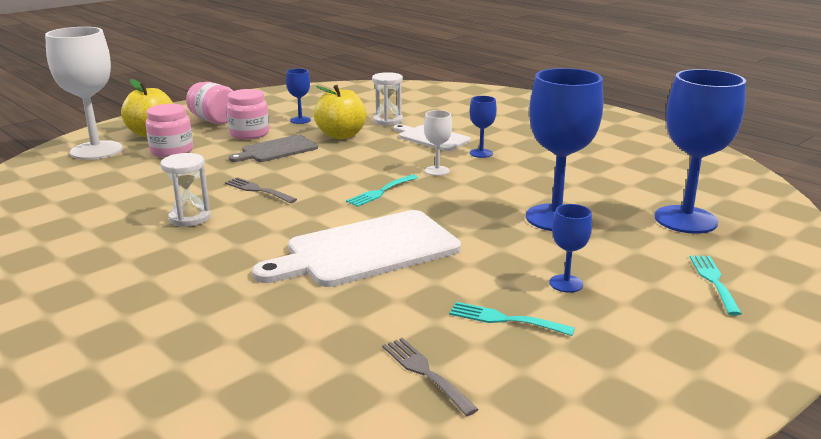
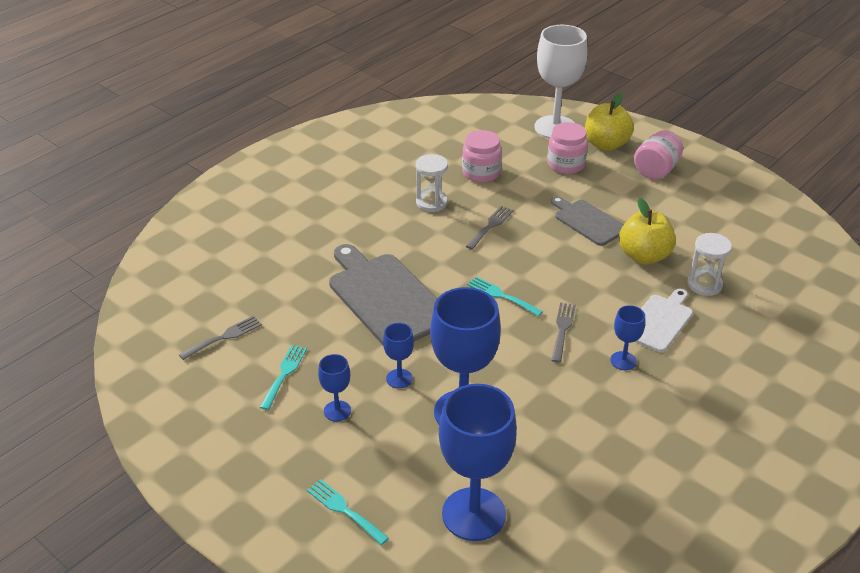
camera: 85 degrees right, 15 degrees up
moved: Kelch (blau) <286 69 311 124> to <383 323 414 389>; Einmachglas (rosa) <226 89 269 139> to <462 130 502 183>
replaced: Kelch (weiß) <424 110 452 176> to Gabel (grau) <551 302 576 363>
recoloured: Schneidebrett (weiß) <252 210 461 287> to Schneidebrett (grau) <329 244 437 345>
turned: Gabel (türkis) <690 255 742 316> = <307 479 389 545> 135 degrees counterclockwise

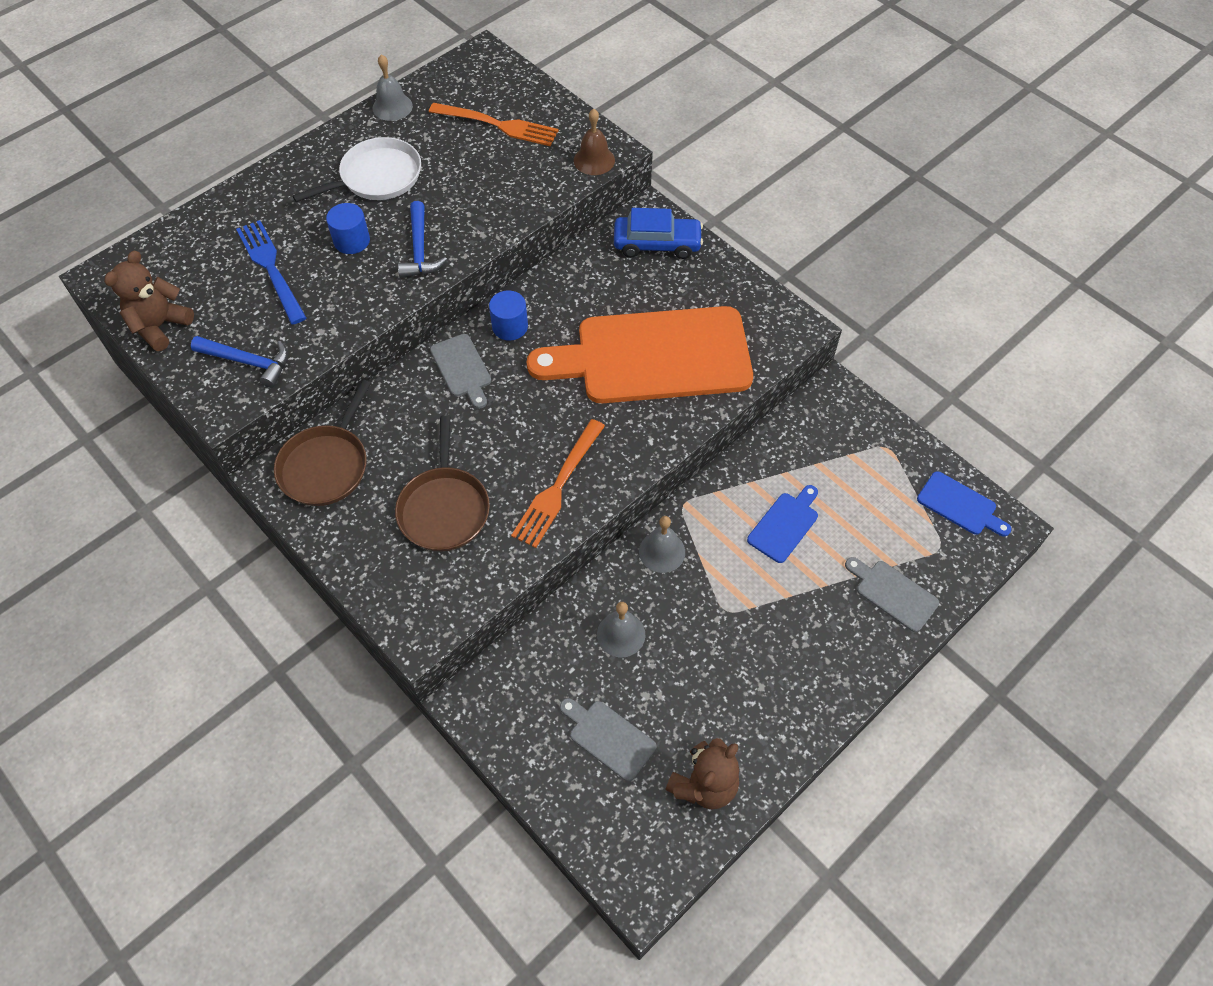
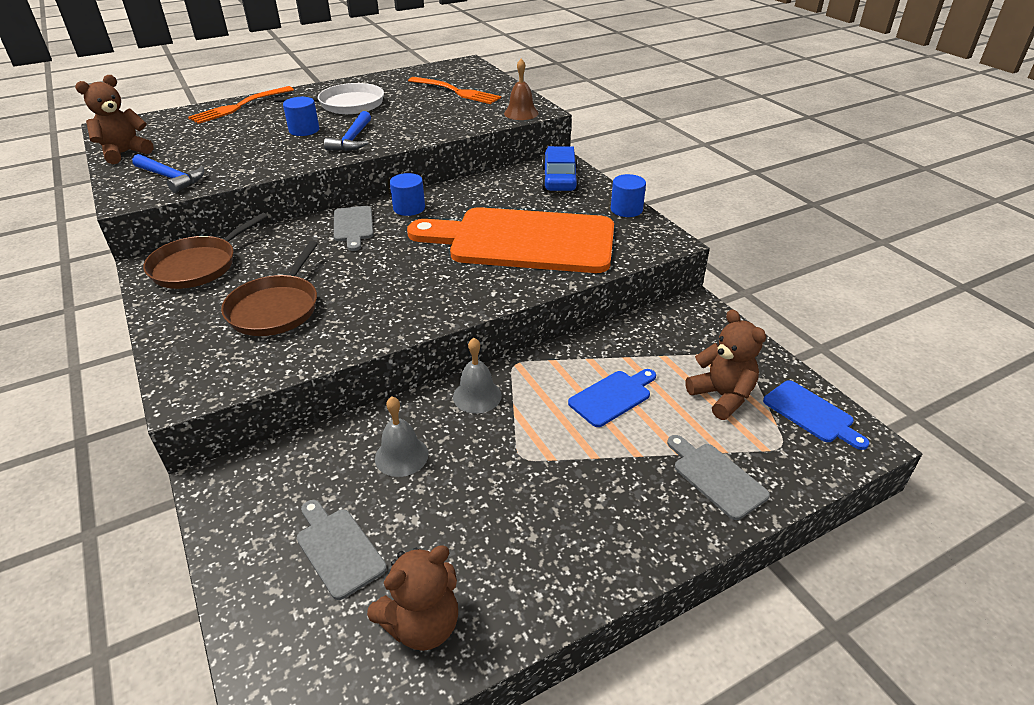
camera: 15 degrees right, 20 degrees down
removed: Glocke (grau) <373 54 413 121>; Gabel (blau) <236 220 306 324>
added: Vollzylinder (blau) <611 174 646 217>; Teddybär (braun) <685 309 766 420>
moved: Gabel (orange) <511 419 605 548> to <188 86 294 124>
turned: Auto (blau) <614 208 703 259> = <542 146 579 191> 105 degrees counterclockwise

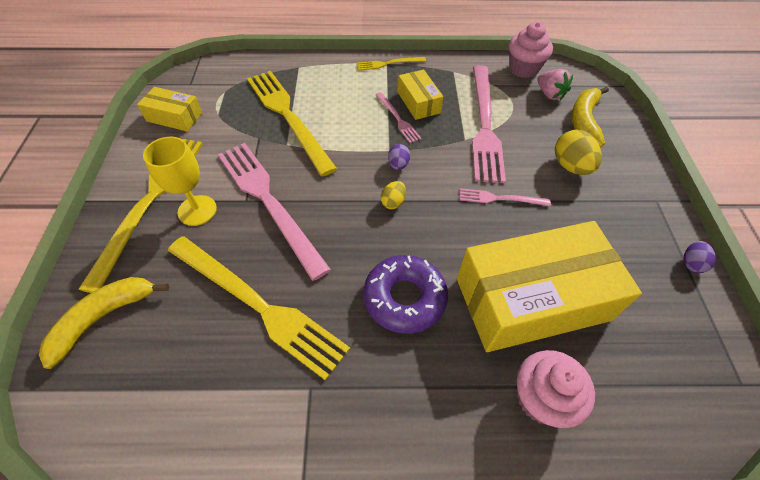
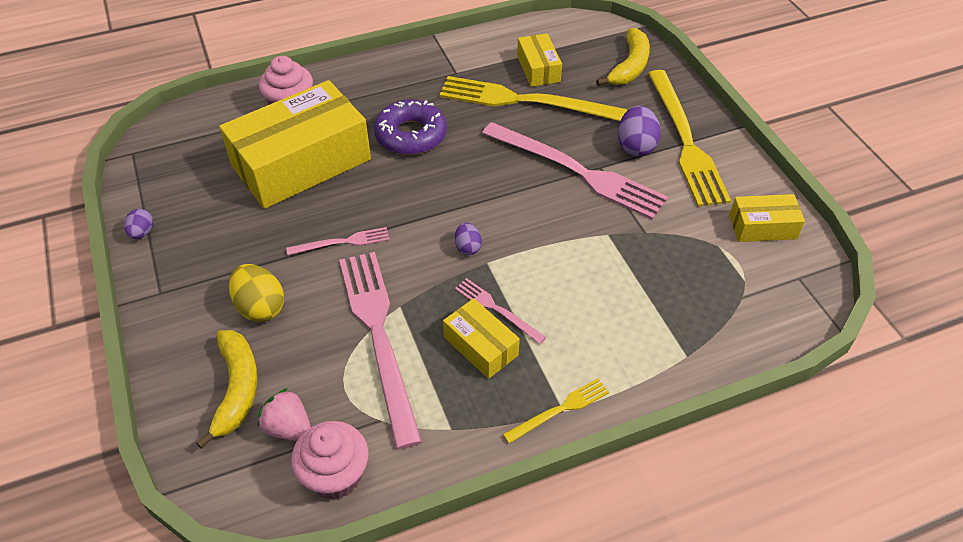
camera: 160 degrees right, 5 degrees down
removed: Gabel (gelb) <247 71 337 176>; Ei (gelb) <381 181 406 209>
added: Schachtel (gelb) <517 33 562 87>
replaced: Kelch (gelb) <143 137 217 226> to Ei (lila) <618 106 661 156>

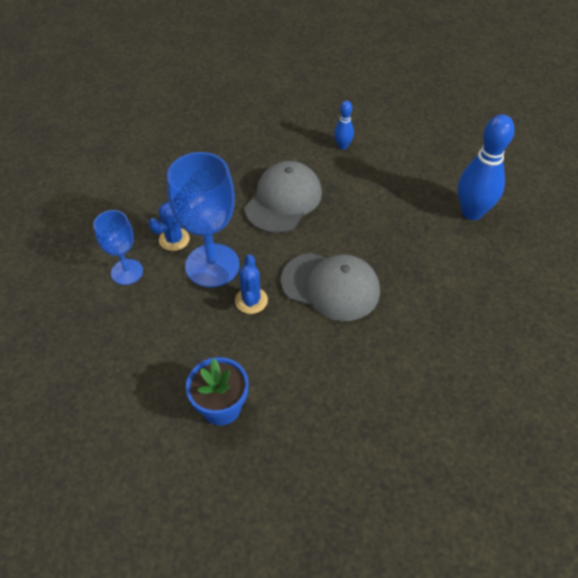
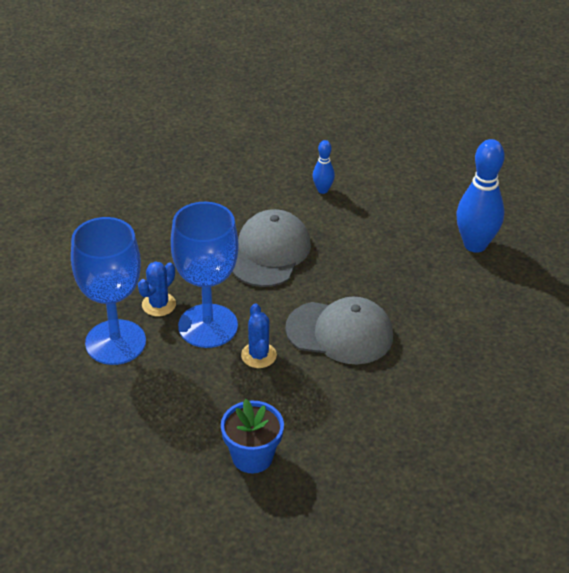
camera: 10 degrees left, 10 degrees down
resized: Kelch (blau) <93 210 143 285> = <71 217 146 365> x1.72

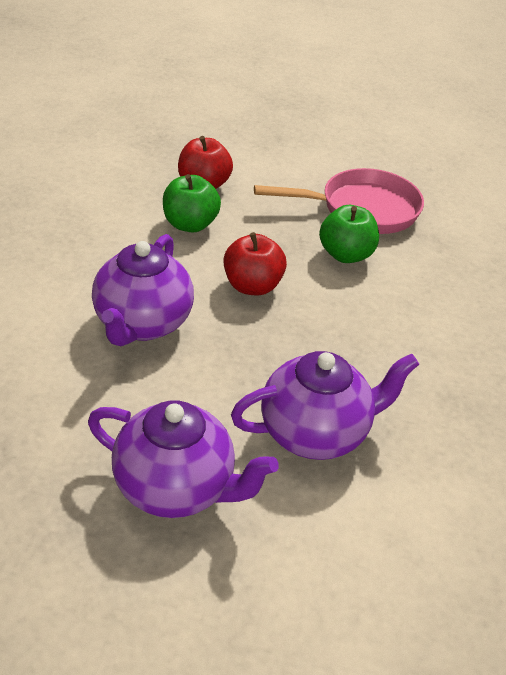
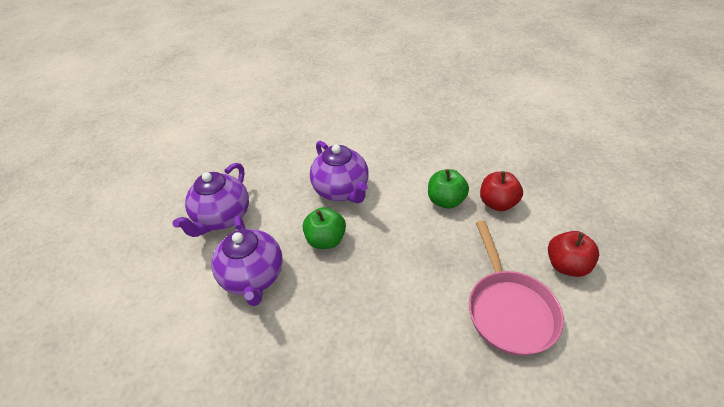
camera: 95 degrees right, 5 degrees up
moved: Apfel (grün) <319 205 379 263> to <303 207 346 249>; Apfel (rot) <224 232 287 296> to <548 231 599 277>
turned: Teekanne (lila) <92 234 194 346> = <310 141 369 203> 135 degrees counterclockwise

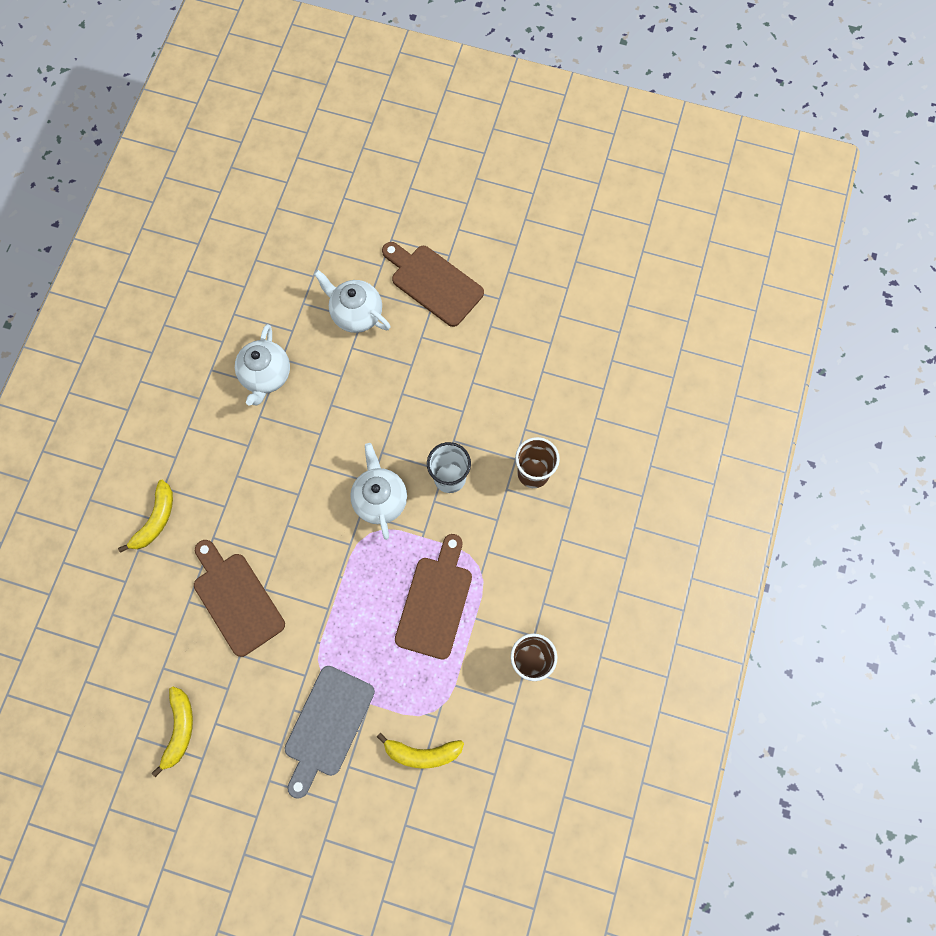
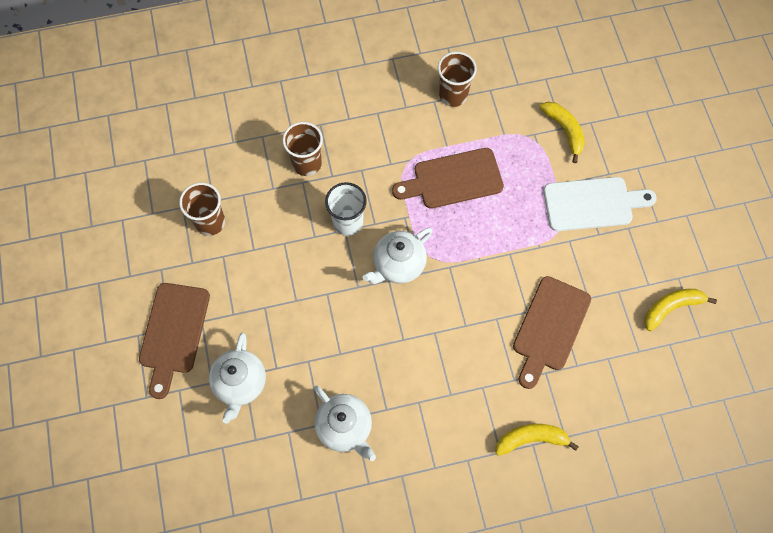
camera: 120 degrees left, 5 degrees down
added: Becher (braun) <179 183 225 236>
recoloured: Schneidebrett (grau) <284 666 375 799> to Schneidebrett (weiß) <543 177 657 231>
turned: Teekanne (weiß) <235 324 290 406> = <314 386 376 461> 75 degrees clockwise

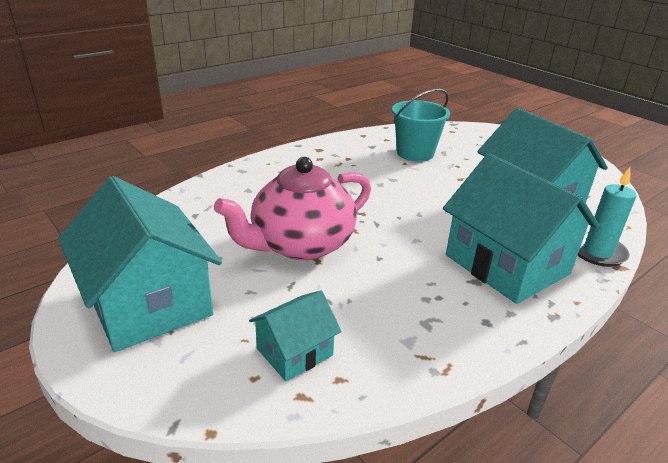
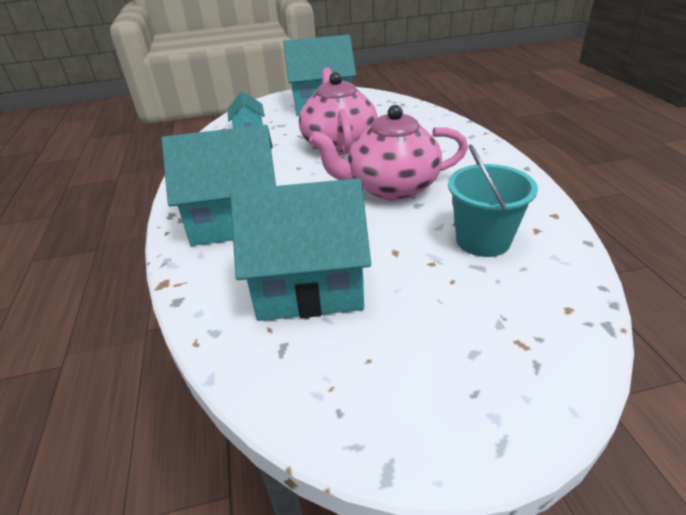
camera: 120 degrees right, 5 degrees up
removed: Kerze (türkis) <577 167 636 267>
added: Teekanne (rosa) <309 105 468 201>

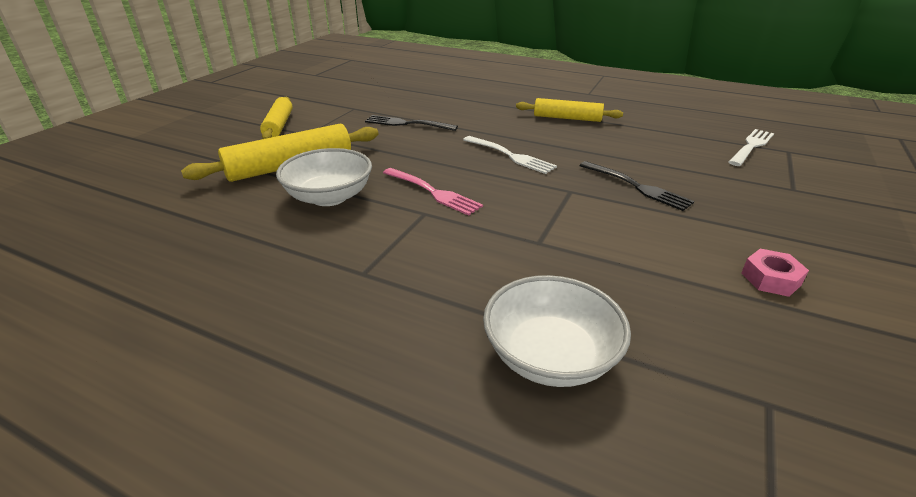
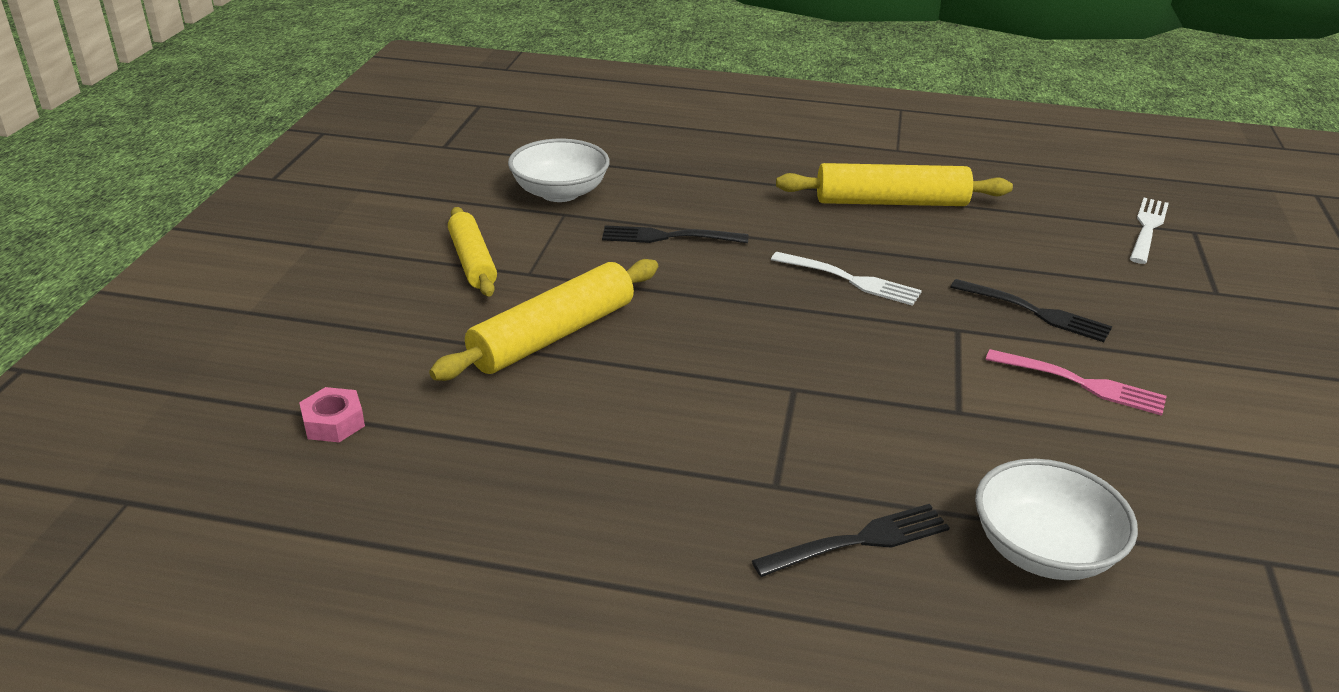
camera: 15 degrees left, 0 degrees up
added: Gabel (schwarz) <752 504 950 577>
moved: Schüssel (weiß) <276 148 372 206> to <508 139 610 202>; Gabel (rosa) <383 168 483 216> to <986 349 1167 416>; Sechskantmutter (rosa) <741 249 809 297> to <299 387 365 442>
resized: Nudelholz (gelb) <516 98 623 122> = <776 163 1013 206> x1.51

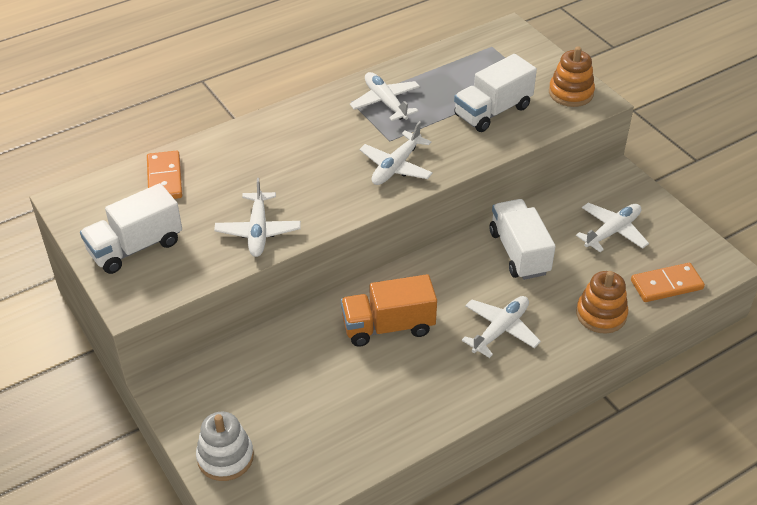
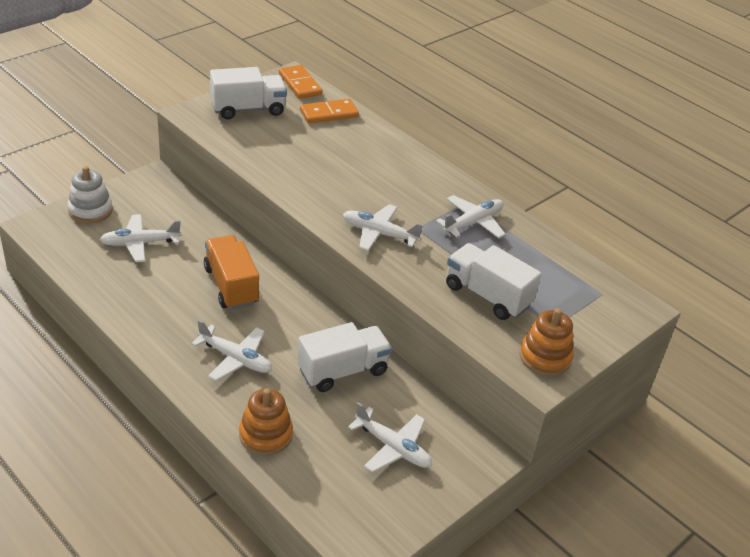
camera: 75 degrees right, 5 degrees down
moved: Flugzeug (weiß) <214 178 301 257> to <100 214 181 262>; Dominostein (orange) <631 263 705 302> to <279 65 322 99>
turned: Lastwagen (weiß) <80 183 182 274> = <210 67 287 119> 120 degrees clockwise

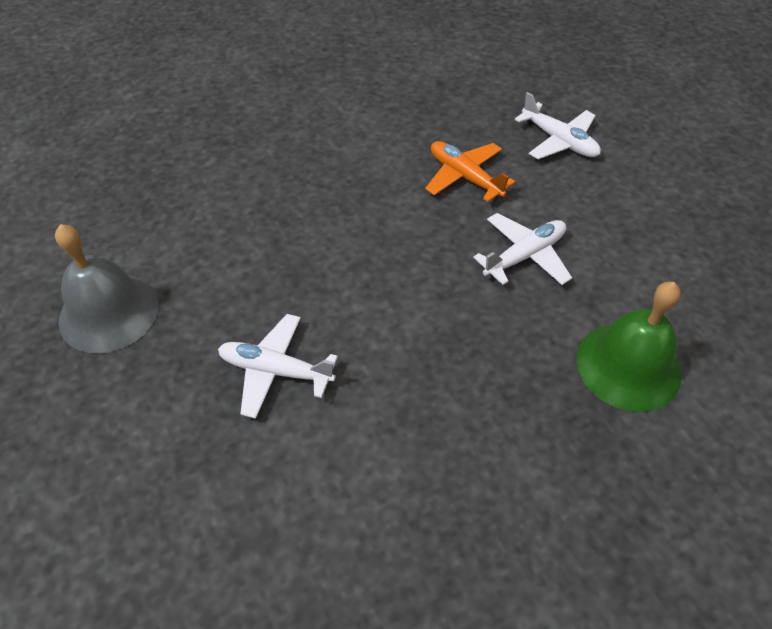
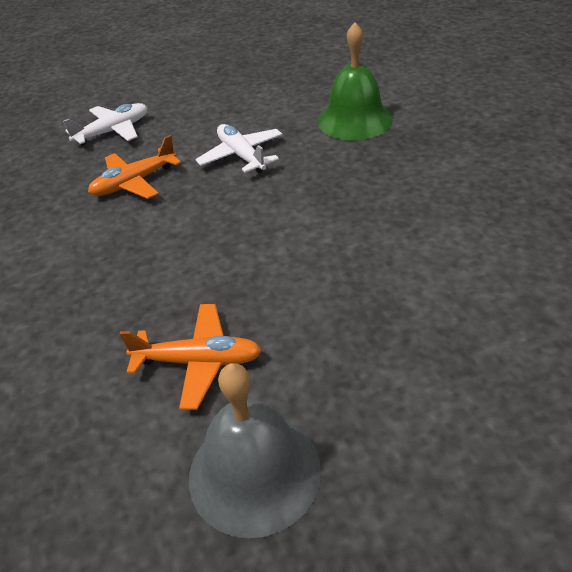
camera: 80 degrees left, 10 degrees down
removed: Flugzeug (weiß) <218 314 338 419>
added: Flugzeug (orange) <120 304 262 410>

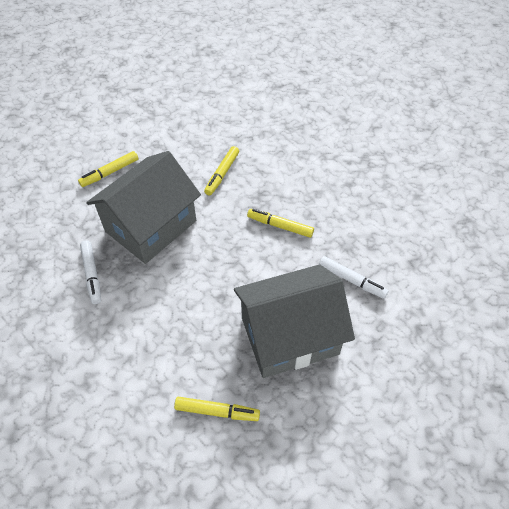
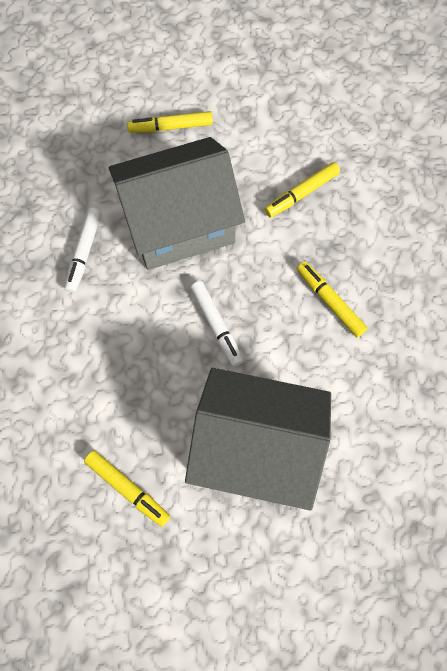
camera: 30 degrees right, 15 degrees up
moved: Filzstift (weiß) <319 256 388 299> to <190 281 243 367>

